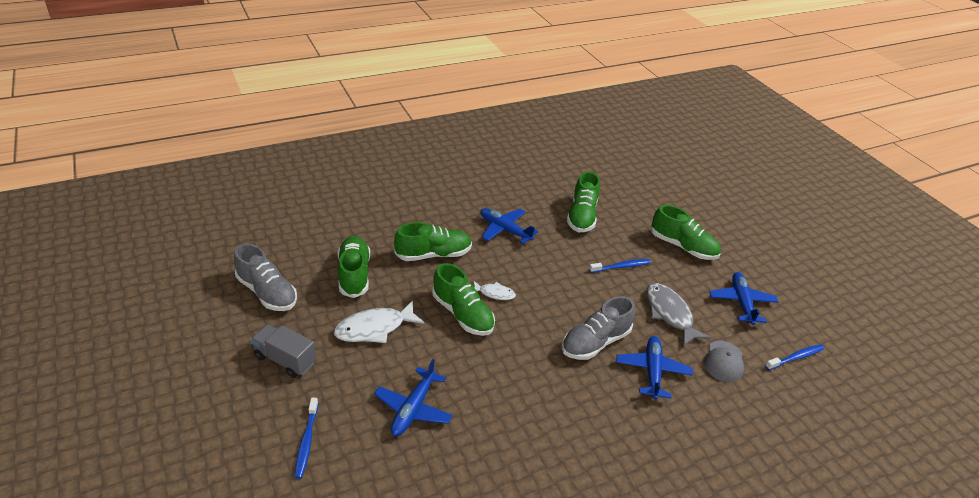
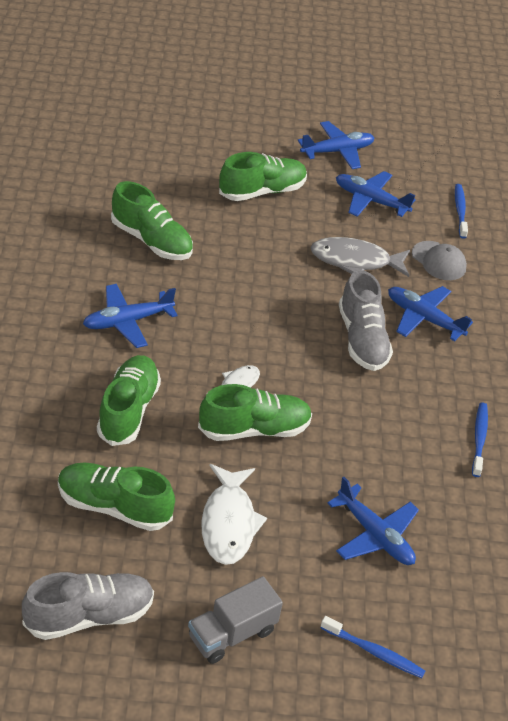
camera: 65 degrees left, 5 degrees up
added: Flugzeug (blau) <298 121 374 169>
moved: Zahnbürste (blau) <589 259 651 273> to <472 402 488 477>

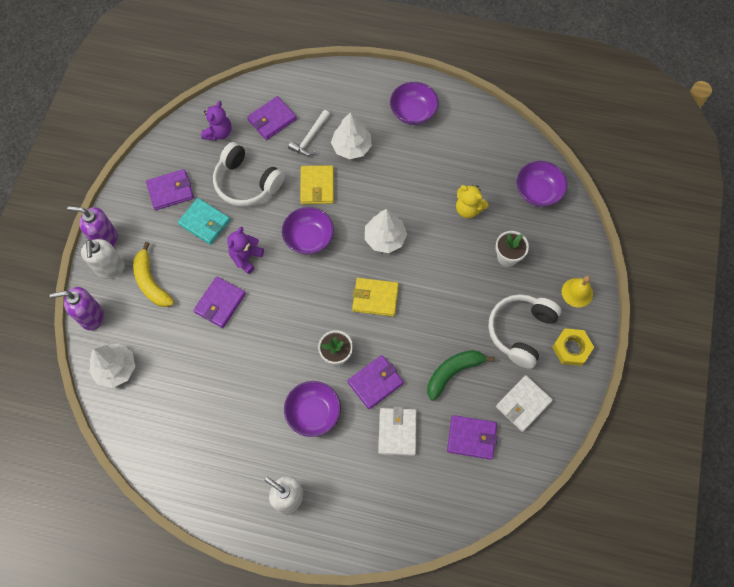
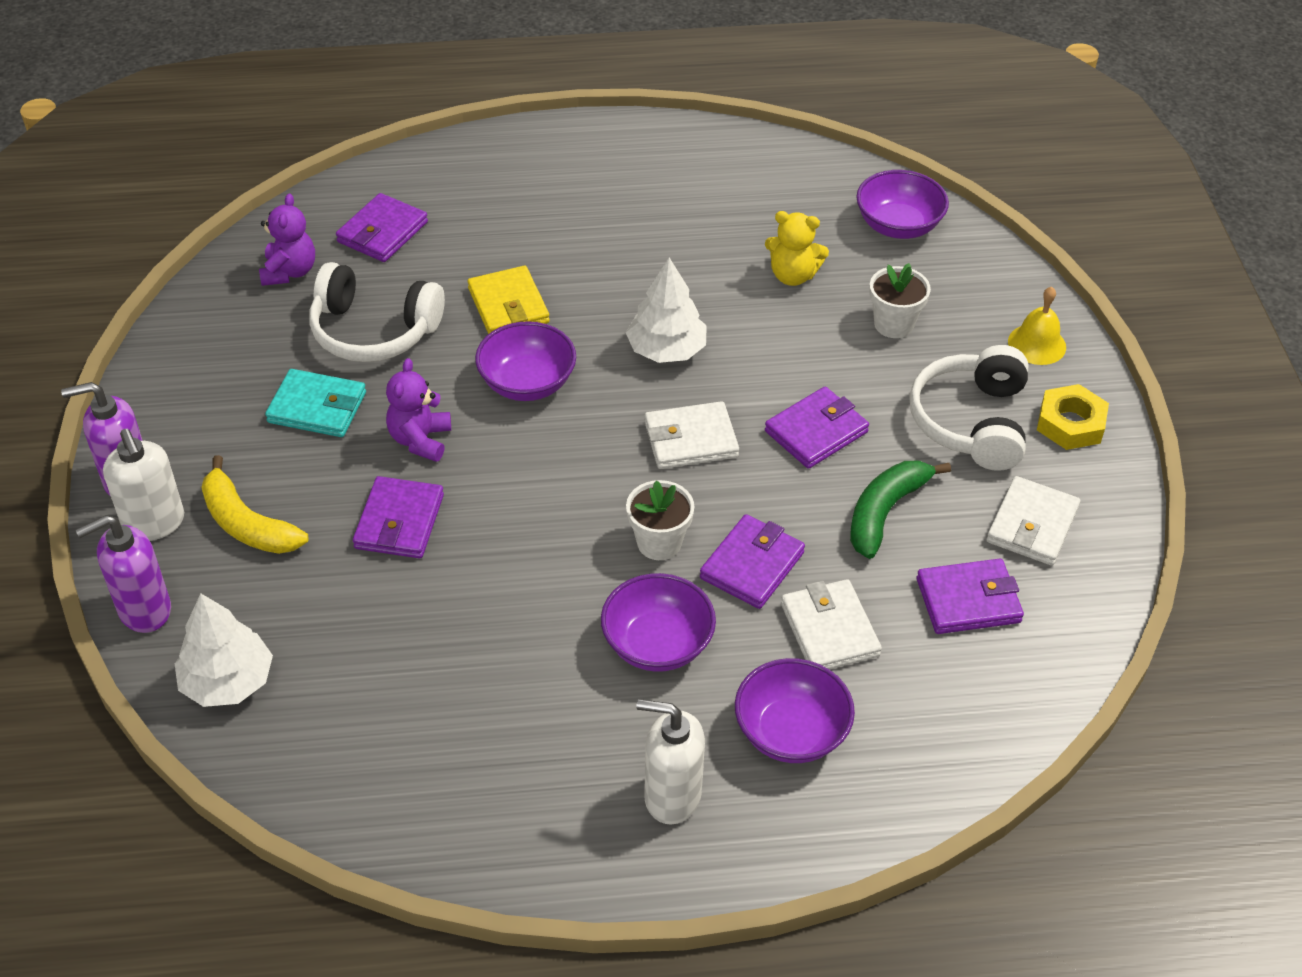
camera: 20 degrees left, 20 degrees down
removed: Hammer (weiß) <288 110 330 156>; Baum (weiß) <331 112 372 159>
moved: Schüssel (lila) <390 82 439 125> to <735 658 855 763>; Geldbörse (lila) <146 169 194 210> to <765 387 869 469>
recoloured: Geldbörse (gelb) <352 278 399 316> to Geldbörse (weiß) <644 401 739 469>

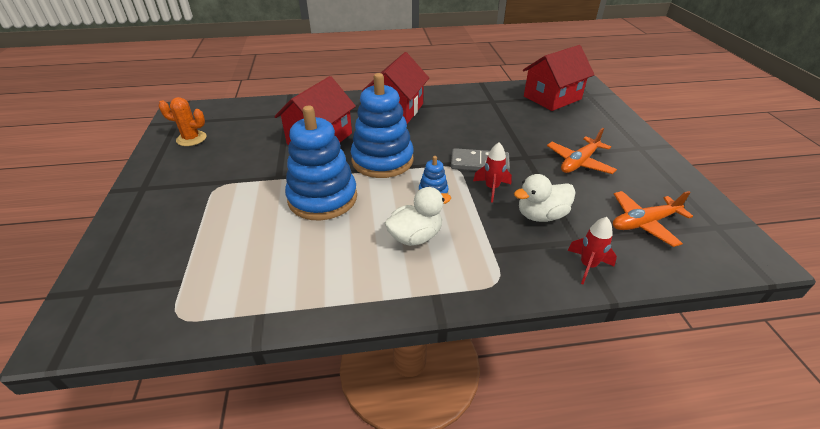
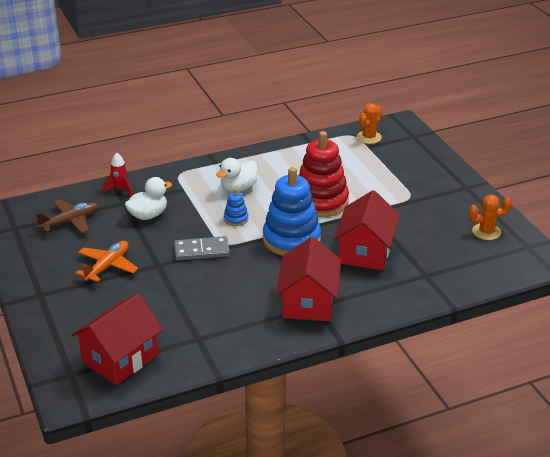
camera: 165 degrees right, 5 degrees down
removed: Rakete (rot) <473 142 512 203>
added: Kaktus (orange) <357 103 382 144>
recoloured: Stapelspielzeug (blau) <285 105 357 221> to Stapelspielzeug (rot) <299 131 349 217>; Flugzeug (orange) <613 191 693 247> to Flugzeug (braun) <35 199 98 233>

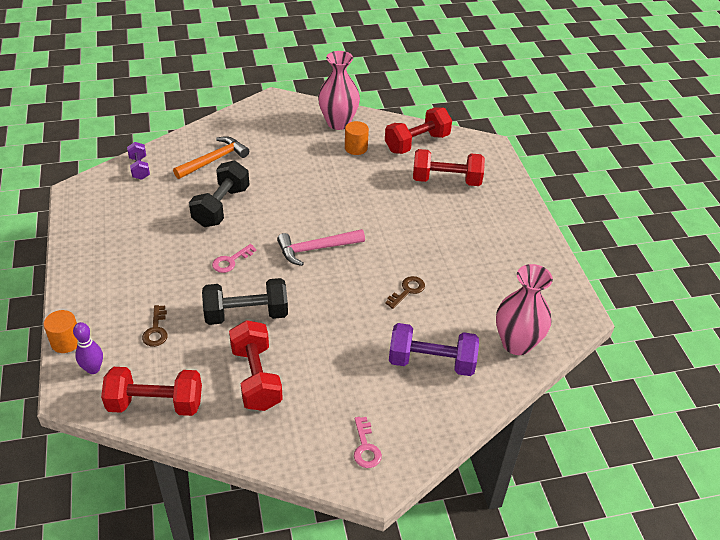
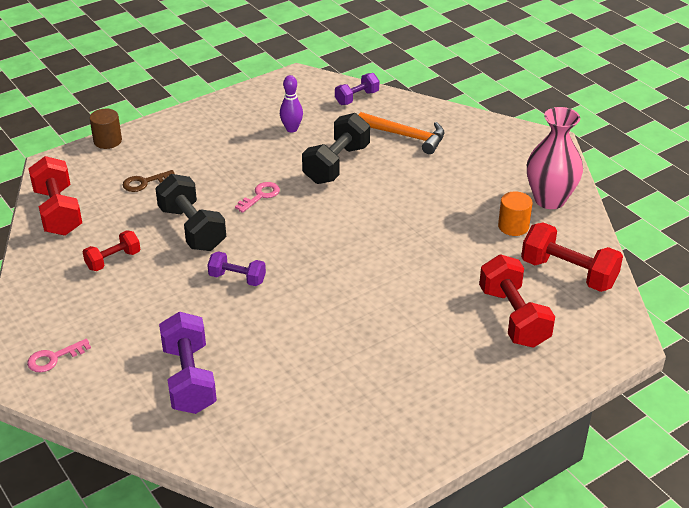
camera: 70 degrees right, 5 degrees down
removed: Hammer (rosa) <277 229 365 266>; Vase (rosa) <496 264 553 355>; Schlüssel (braun) <385 276 425 309>
added: Hantel (lila) <207 251 266 286>
moved: Bowlingkegel (lila) <73 322 103 374> to <280 75 303 132>
recoloured: Vollzylinder (orange) <44 310 78 353> to Vollzylinder (braun) <90 109 122 149>
turned: Hantel (schwarz) <189 161 249 227> = <302 113 370 184> 60 degrees counterclockwise; Schlüssel (rosa) <212 244 256 273> = <235 182 280 213> 105 degrees clockwise
resized: Hantel (rot) <229 320 283 411> = <83 230 140 271> x0.58

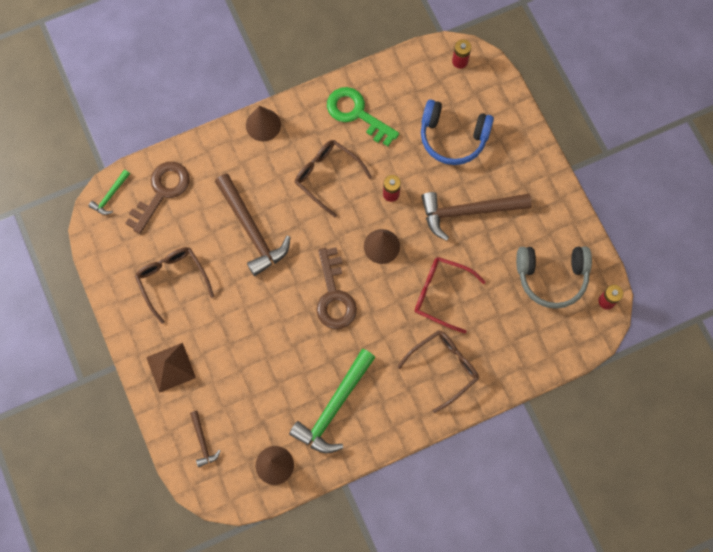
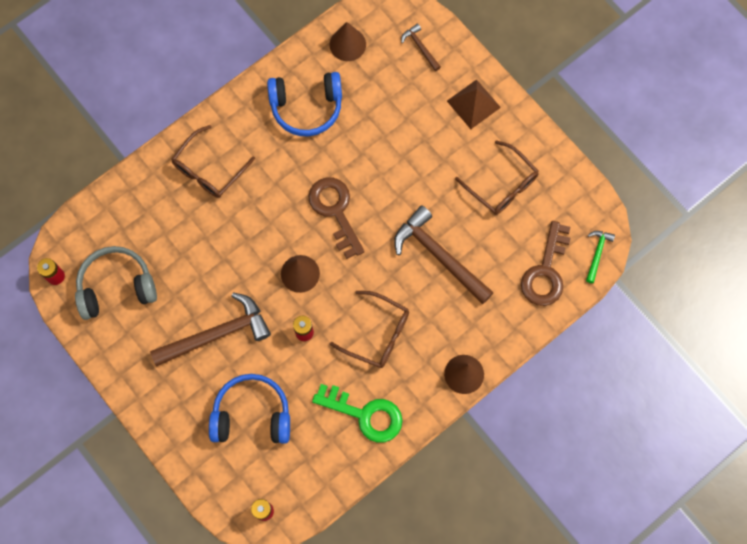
camera: 165 degrees right, 0 degrees up
removed: Brille (rot) <415 257 486 334>
replaced: Hammer (grün) <289 349 376 454> to Kopfhörer (blau) <267 72 342 136>

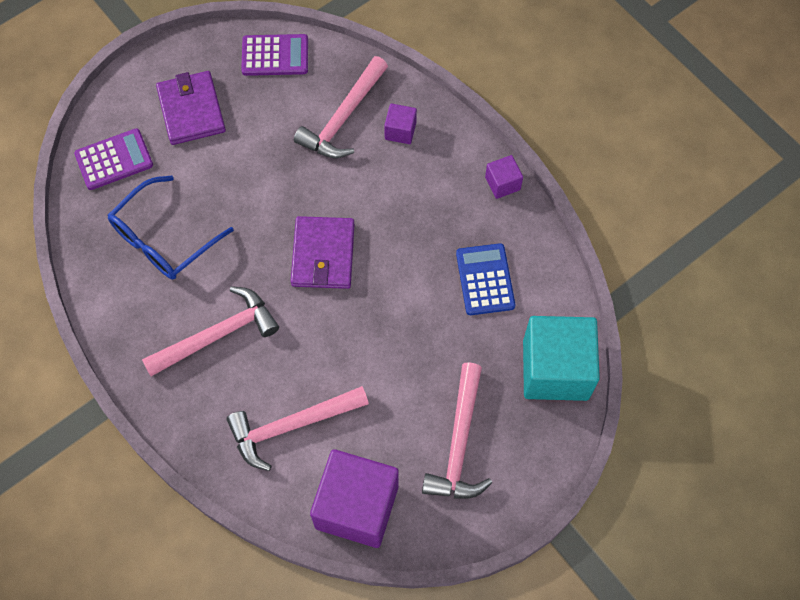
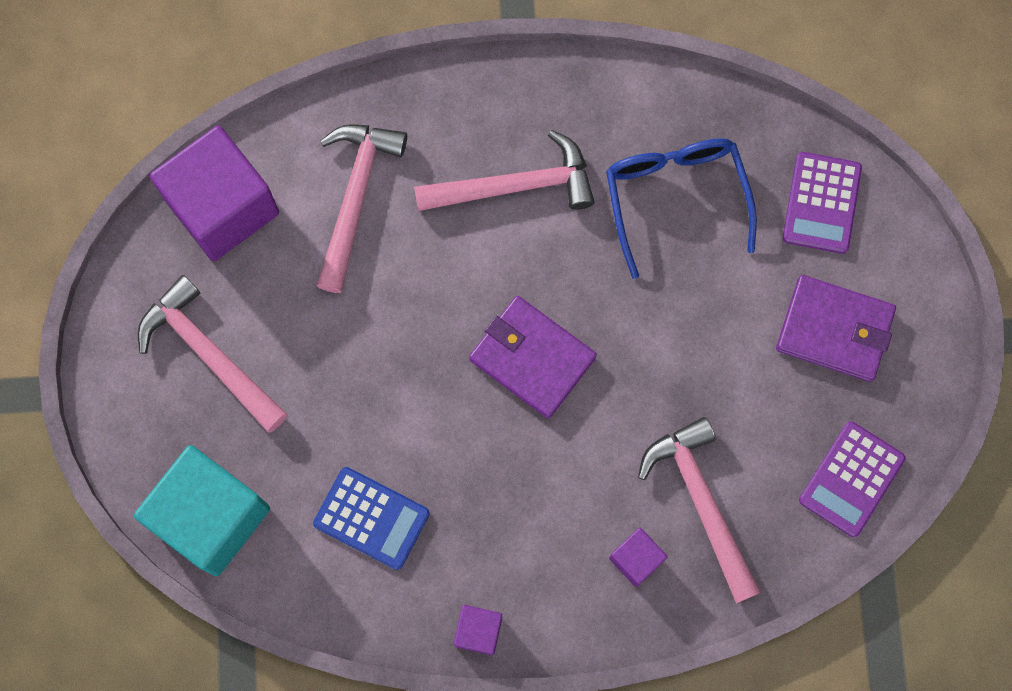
camera: 125 degrees right, 10 degrees up
turned: Hammer (rosa) <142 286 279 377> = <414 130 595 211> 105 degrees counterclockwise

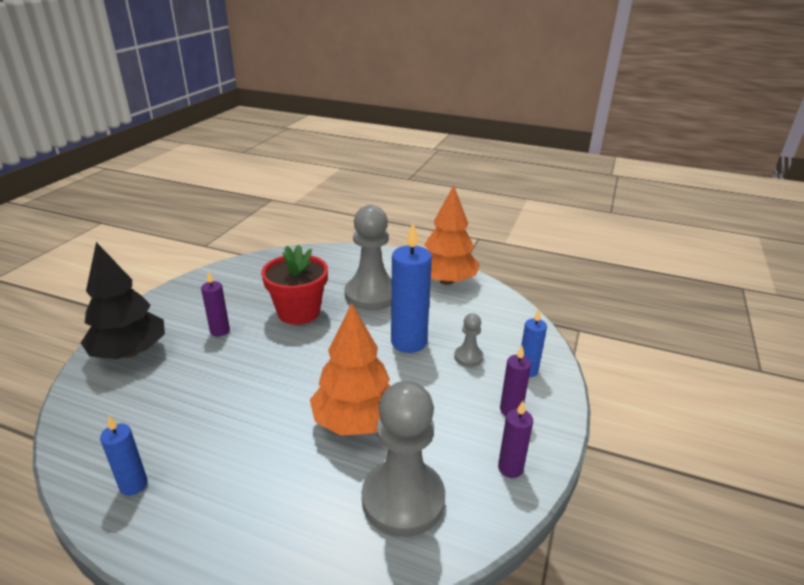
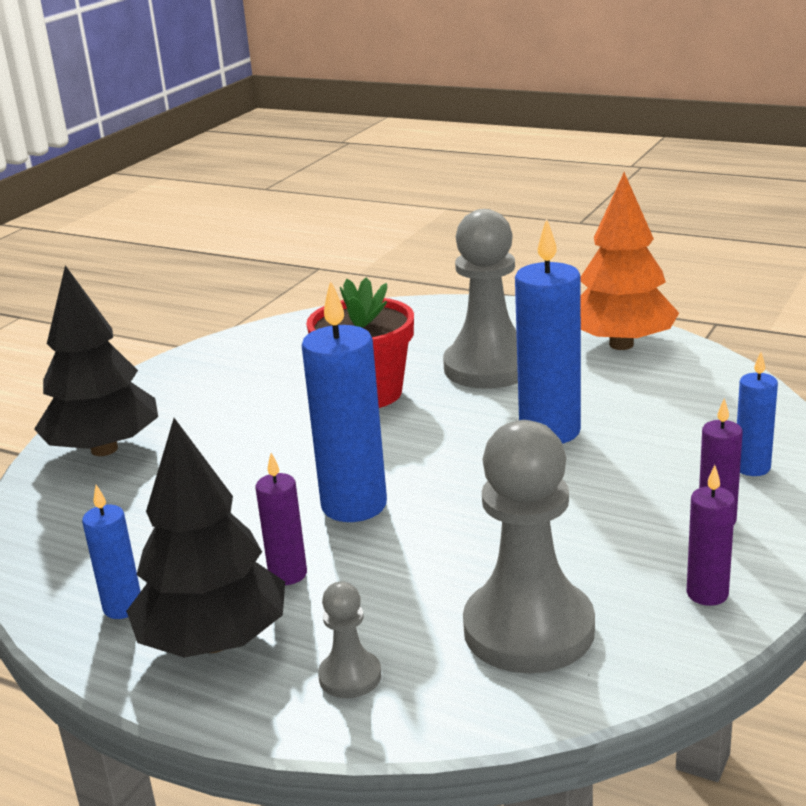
camera: 10 degrees right, 5 degrees down
removed: Baum (orange) <310 303 390 436>
added: Kerze (blau) <302 280 387 522>; Baum (schwarz) <126 418 285 658>
moved: Kerze (lila) <201 271 230 336> to <256 453 307 585>; Bauer (grau) <454 313 484 367> to <318 581 381 698>

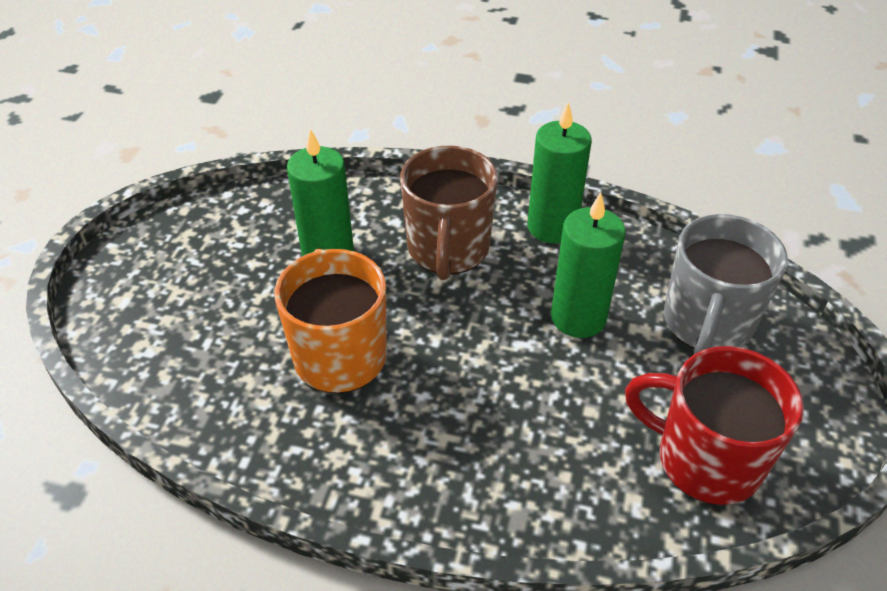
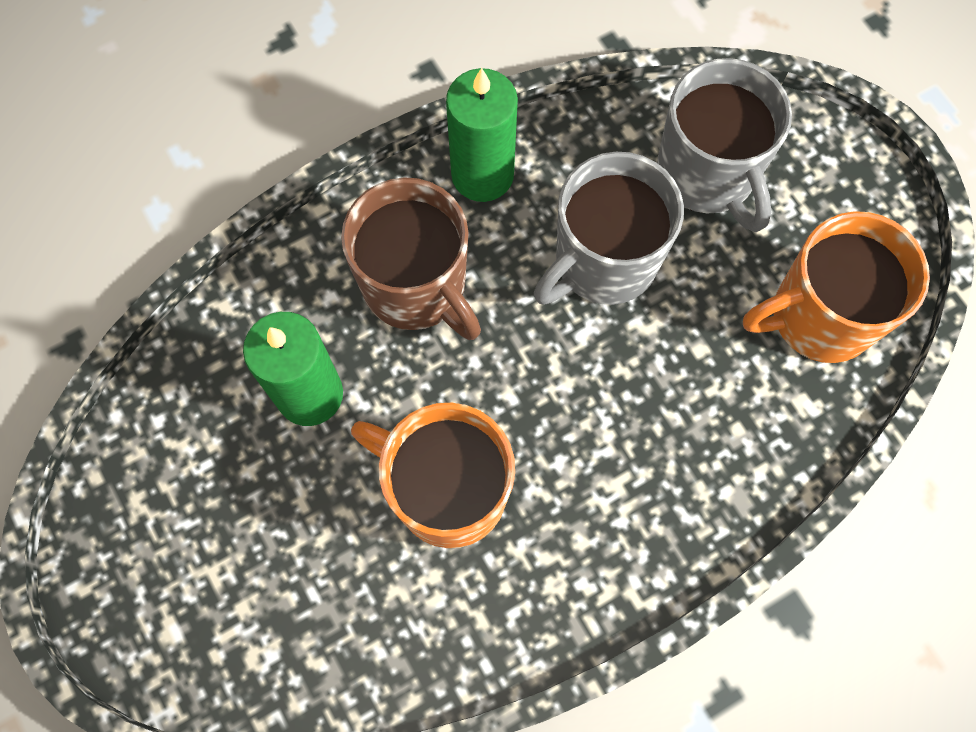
camera: 45 degrees left, 25 degrees up
replaced: Kerze (grün) <551 192 626 338> to Tasse (grau) <534 152 684 305>
recoloured: Tasse (rot) <625 346 804 505> to Tasse (orange) <743 211 930 363>

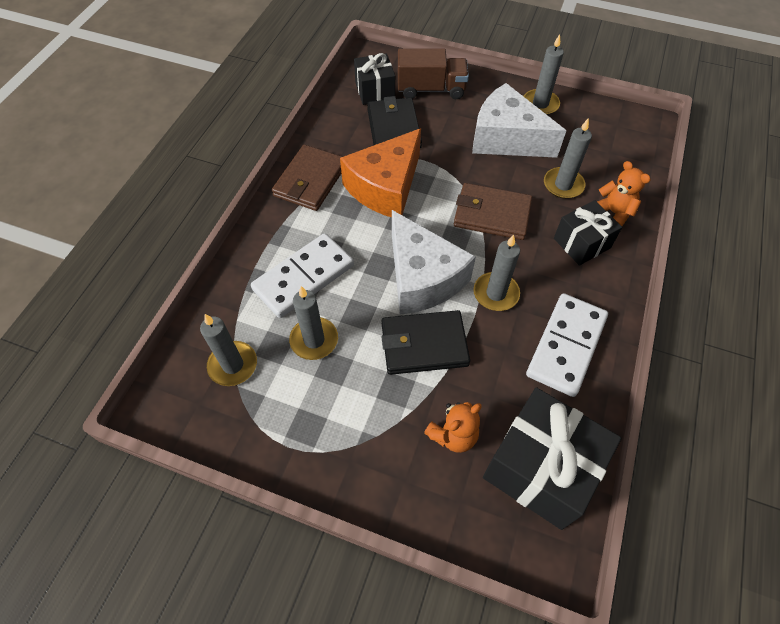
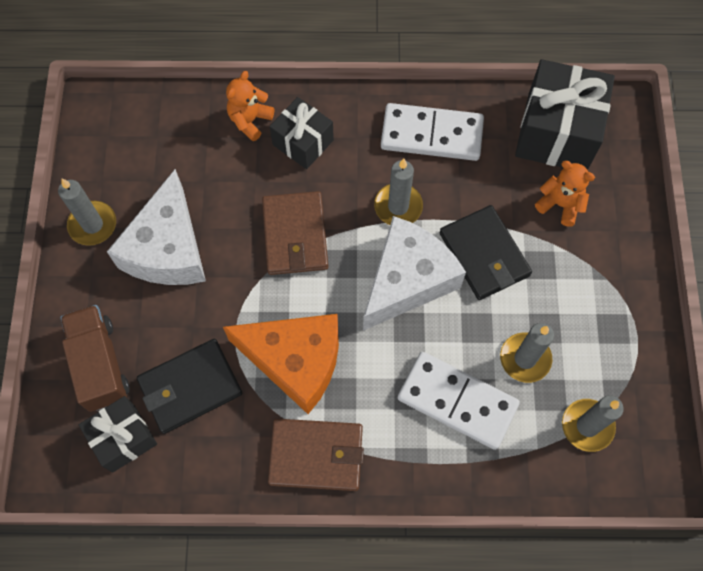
camera: 110 degrees left, 10 degrees up
removed: Kerze (grau) <544 118 592 199>

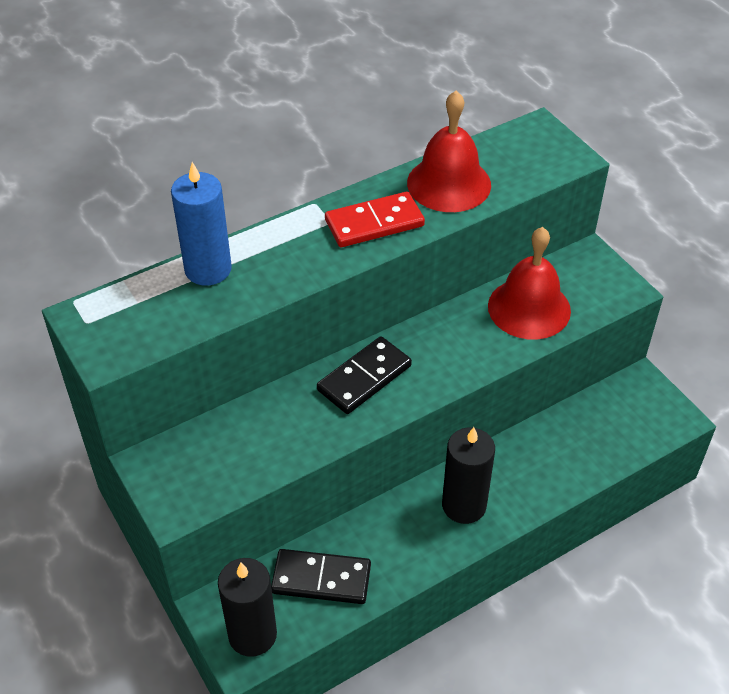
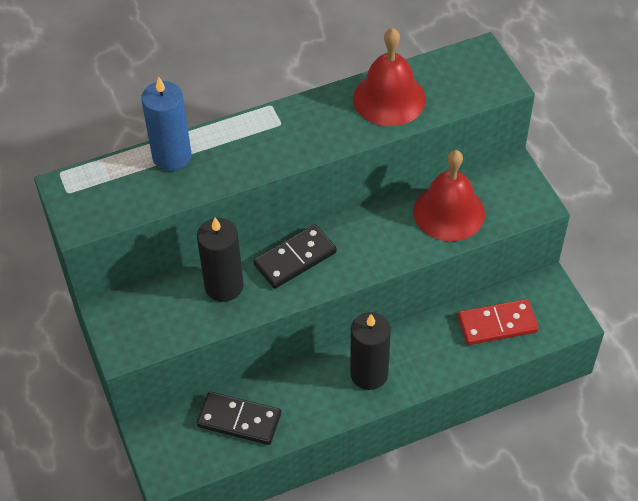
camera: 10 degrees right, 5 degrees up
moved: Dominostein (rot) <325 192 425 247> to <458 299 539 345>; Kerze (schwarz) <218 558 277 657> to <197 218 243 302>

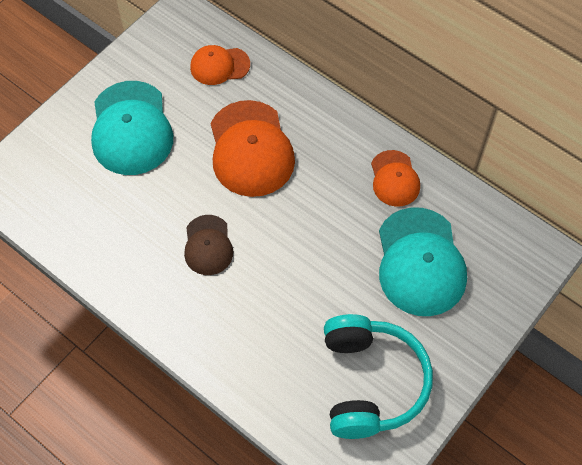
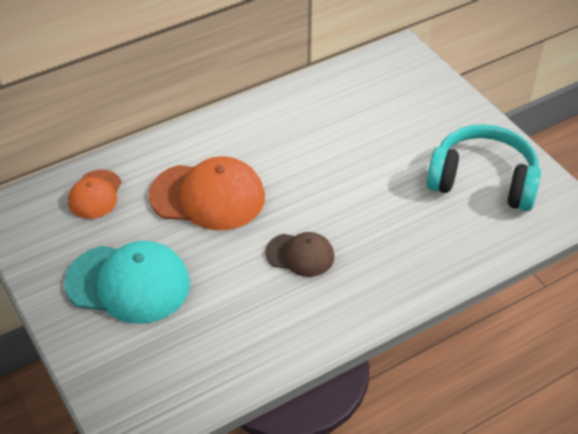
camera: 70 degrees left, 15 degrees down
removed: Kappe (orange) <371 150 420 207>; Kappe (türkis) <379 207 467 316>

